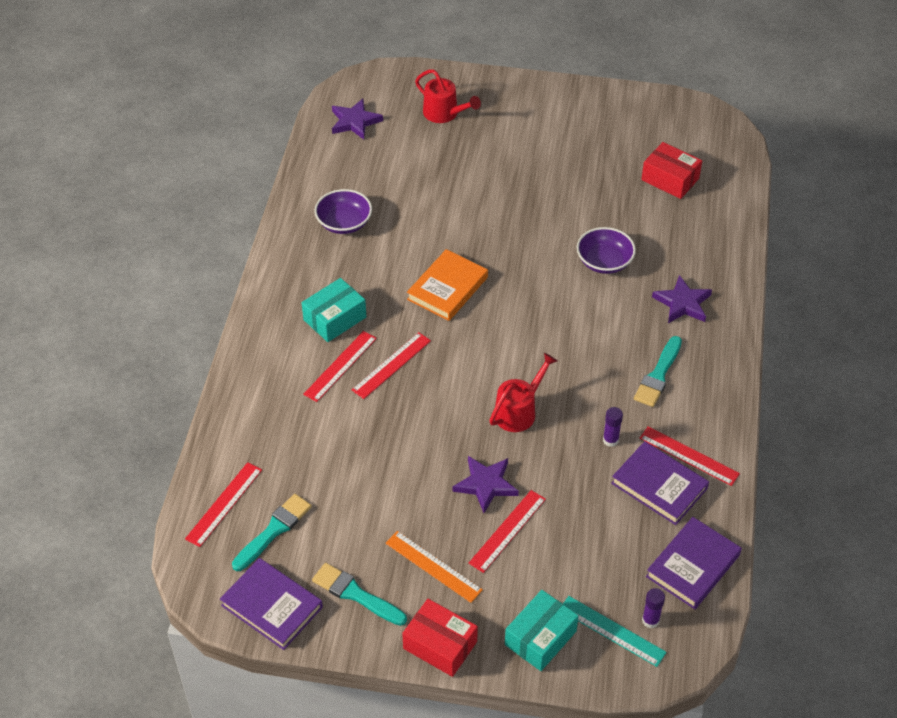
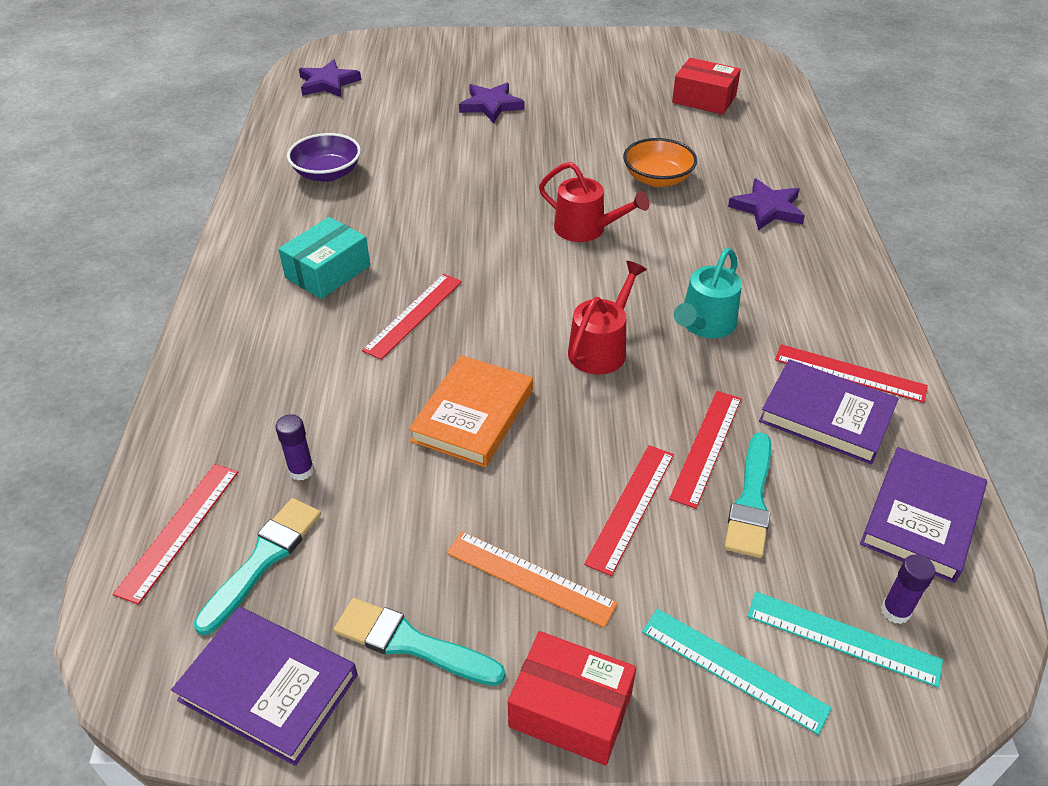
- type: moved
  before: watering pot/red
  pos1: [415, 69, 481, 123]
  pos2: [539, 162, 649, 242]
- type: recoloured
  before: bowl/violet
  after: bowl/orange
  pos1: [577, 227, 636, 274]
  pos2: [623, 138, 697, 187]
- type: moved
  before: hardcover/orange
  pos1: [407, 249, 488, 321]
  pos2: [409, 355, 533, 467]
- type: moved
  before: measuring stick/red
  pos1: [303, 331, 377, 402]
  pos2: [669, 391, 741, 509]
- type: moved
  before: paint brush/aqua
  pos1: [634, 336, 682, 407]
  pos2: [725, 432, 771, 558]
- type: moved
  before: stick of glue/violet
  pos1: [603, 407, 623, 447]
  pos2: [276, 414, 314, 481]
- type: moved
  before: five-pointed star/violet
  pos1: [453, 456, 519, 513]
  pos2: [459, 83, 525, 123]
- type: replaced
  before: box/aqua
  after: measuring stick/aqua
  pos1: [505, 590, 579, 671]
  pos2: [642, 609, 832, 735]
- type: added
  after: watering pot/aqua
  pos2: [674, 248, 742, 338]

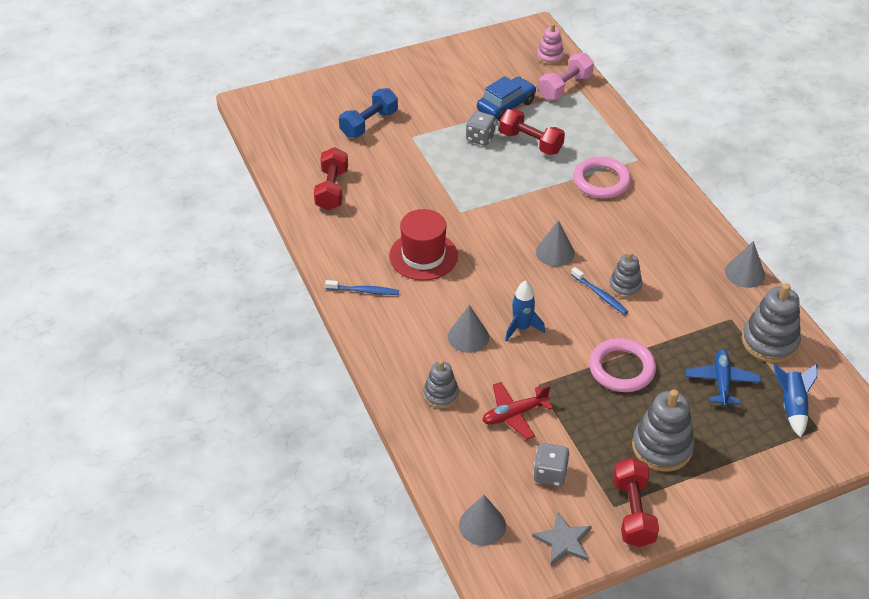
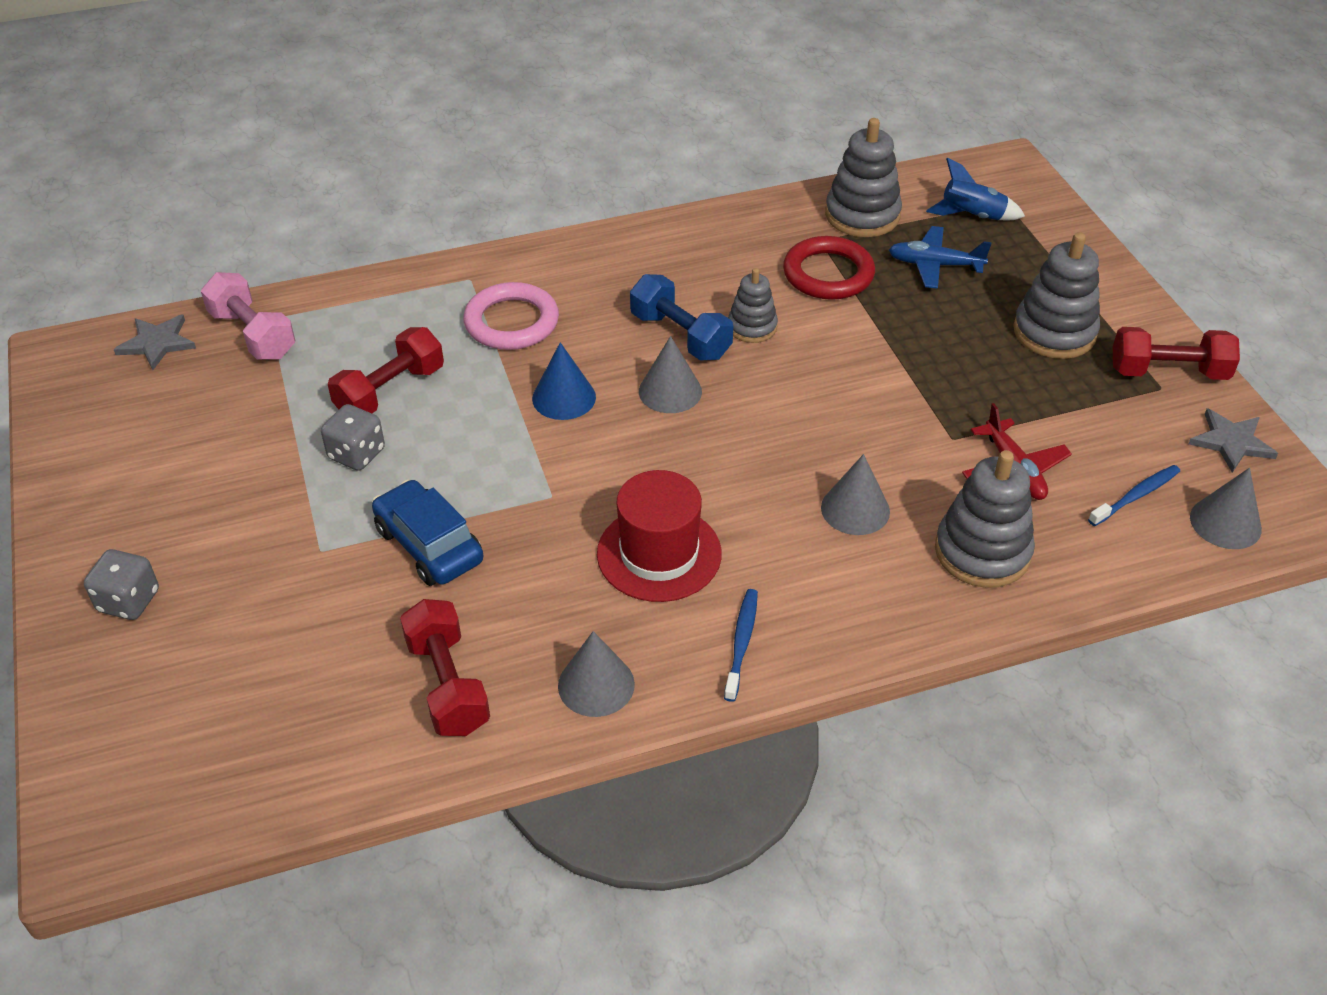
- type: replaced
  before: ring stacker/rosy
  after: five-pointed star/gray
  pos1: [537, 24, 564, 65]
  pos2: [114, 315, 196, 370]
- type: moved
  before: automobile/royal blue
  pos1: [477, 76, 536, 121]
  pos2: [372, 480, 483, 586]
- type: moved
  before: free weight/royal blue
  pos1: [339, 88, 398, 138]
  pos2: [630, 274, 733, 360]
- type: turned
  before: free weight/red
  pos1: [314, 147, 348, 210]
  pos2: [400, 599, 490, 736]
  turn: 60
- type: moved
  before: cone/gray
  pos1: [725, 241, 765, 288]
  pos2: [558, 631, 635, 717]
- type: moved
  before: tooth brush/royal blue
  pos1: [571, 267, 629, 315]
  pos2: [1088, 465, 1180, 526]
- type: removed
  before: rocket/royal blue
  pos1: [505, 280, 545, 341]
- type: removed
  before: torus/rosy
  pos1: [589, 338, 656, 392]
- type: resized
  before: ring stacker/gray
  pos1: [423, 360, 459, 409]
  pos2: [935, 450, 1035, 588]
  scale: 1.65
- type: moved
  before: dice/gray
  pos1: [533, 443, 570, 486]
  pos2: [84, 549, 159, 620]
- type: added
  after: torus/red
  pos2: [783, 236, 875, 300]
- type: added
  after: cone/royal blue
  pos2: [532, 342, 596, 420]

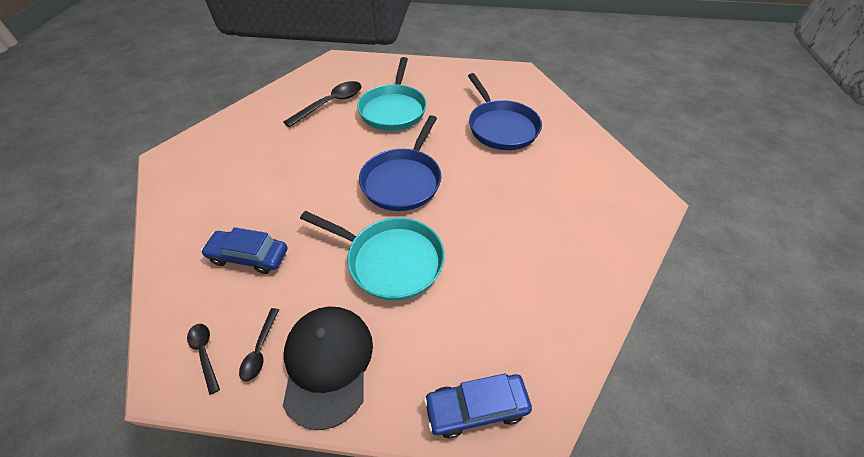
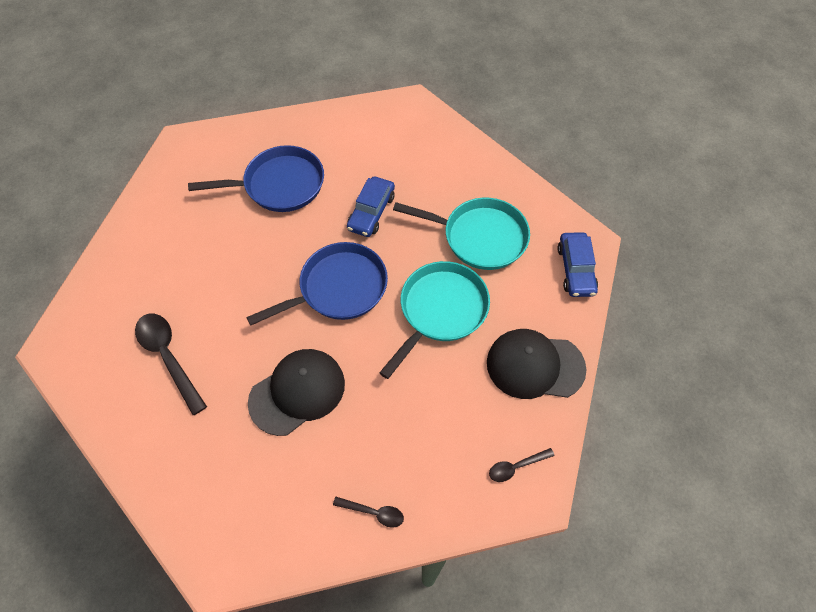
- type: moved
  before: frying pan/aqua
  pos1: [357, 57, 427, 131]
  pos2: [393, 198, 530, 270]
- type: turned
  before: frying pan/royal blue
  pos1: [359, 115, 441, 211]
  pos2: [246, 242, 388, 326]
  turn: -60
- type: moved
  before: automobile/royal blue
  pos1: [201, 227, 287, 274]
  pos2: [347, 176, 395, 237]
- type: moved
  before: tablespoon/ebony
  pos1: [239, 308, 279, 382]
  pos2: [333, 497, 404, 528]
- type: added
  after: peaked cap/ebony
  pos2: [248, 349, 345, 436]

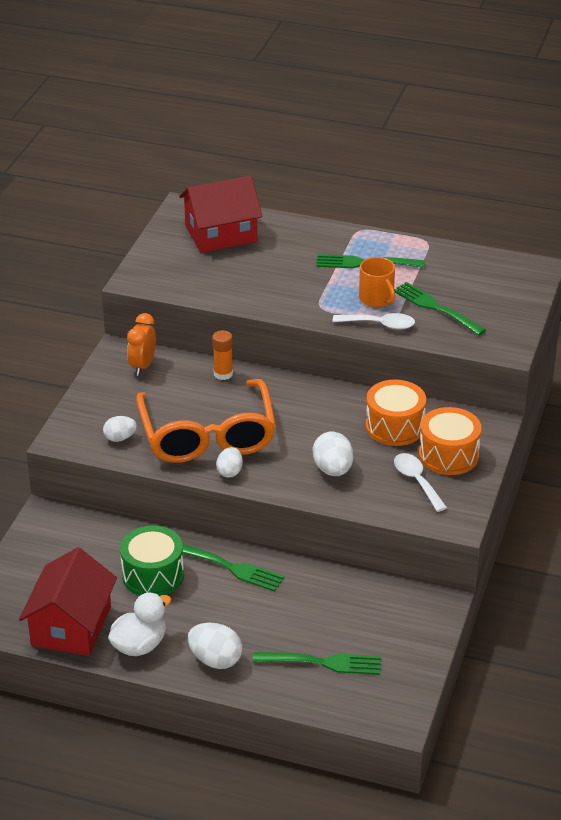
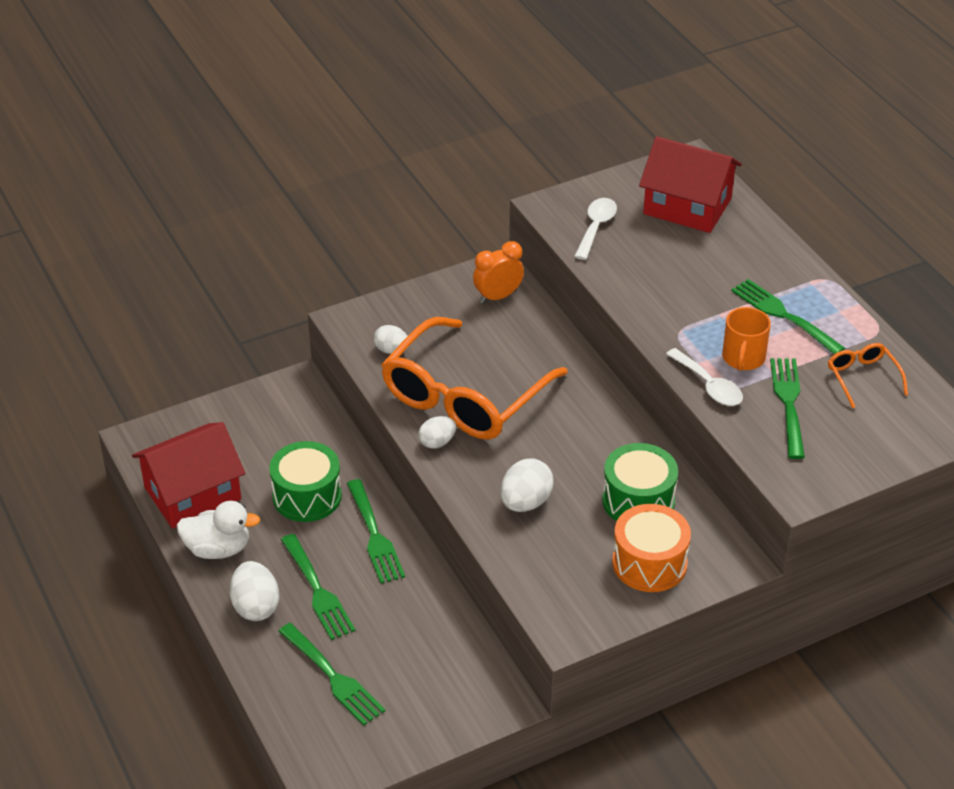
- type: removed
  before: stick of glue/orange
  pos1: [212, 330, 233, 380]
- type: recoloured
  before: toy drum/orange
  after: toy drum/emerald
  pos1: [366, 380, 426, 446]
  pos2: [602, 443, 678, 521]
- type: moved
  before: tablespoon/pure white
  pos1: [394, 453, 447, 512]
  pos2: [574, 198, 617, 260]
- type: added
  after: eyeglasses/orange
  pos2: [828, 343, 908, 408]
- type: added
  after: fork/emerald
  pos2: [281, 534, 355, 640]

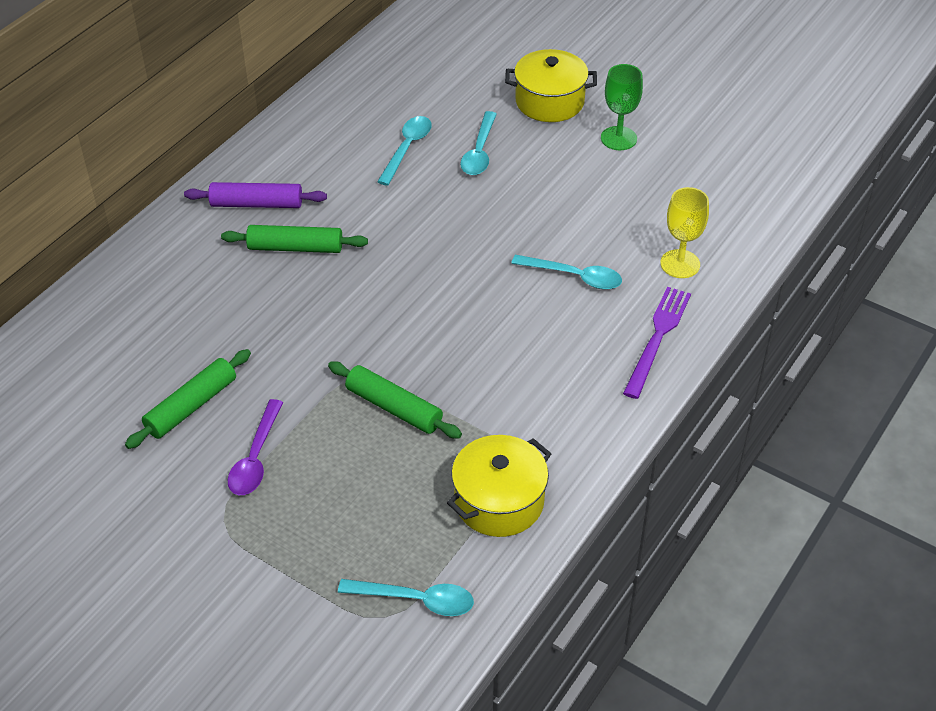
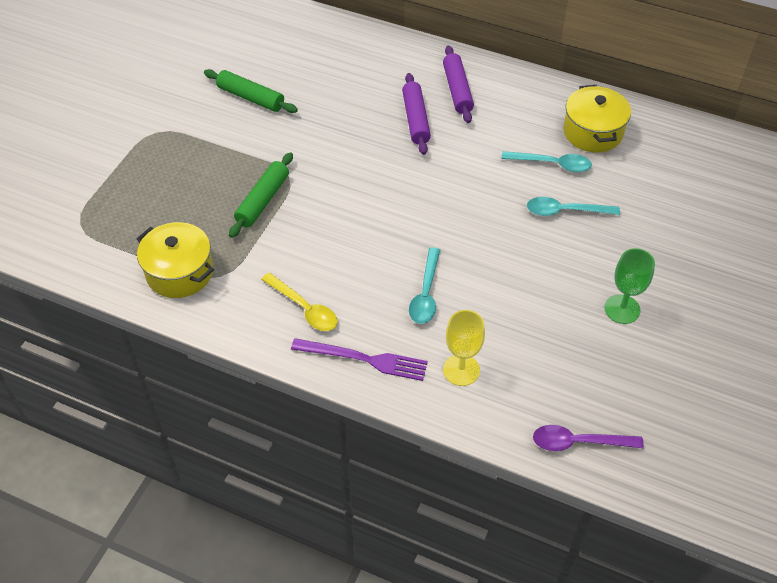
- type: moved
  before: stockpot/golden
  pos1: [505, 49, 597, 122]
  pos2: [563, 85, 631, 152]
- type: recoloured
  before: pastry roller/emerald
  after: pastry roller/violet
  pos1: [221, 225, 368, 253]
  pos2: [402, 73, 431, 155]
- type: moved
  before: tablespoon/violet
  pos1: [228, 399, 283, 495]
  pos2: [533, 425, 644, 451]
- type: removed
  before: tablespoon/aqua
  pos1: [338, 579, 474, 616]
- type: added
  after: tablespoon/golden
  pos2: [261, 273, 338, 331]

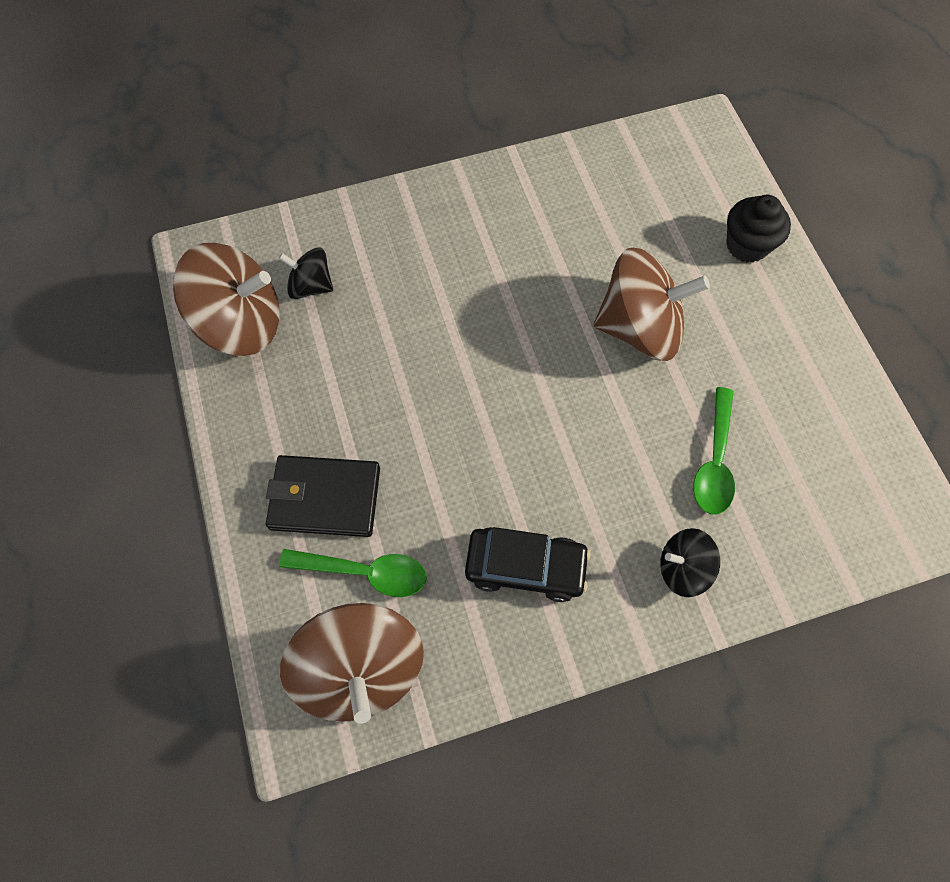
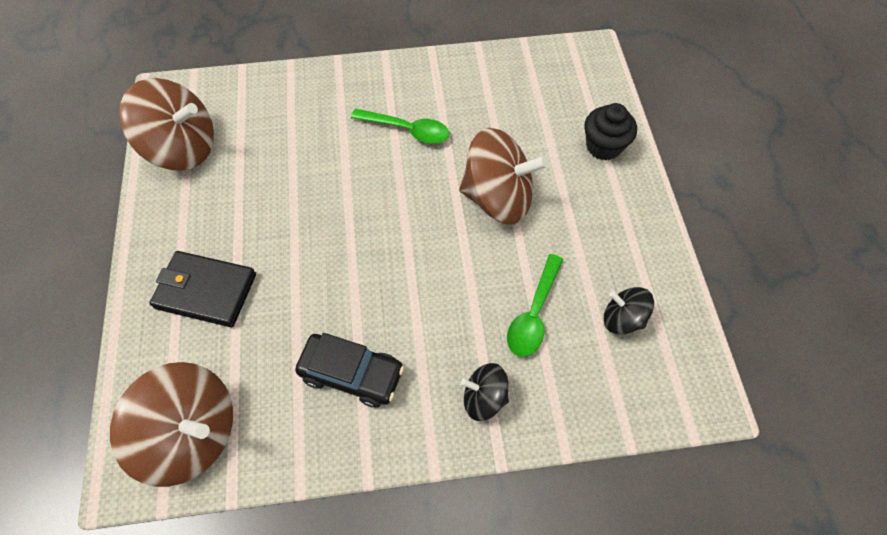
- type: moved
  before: spinning top/ebony
  pos1: [279, 247, 333, 299]
  pos2: [604, 287, 654, 335]
- type: moved
  before: tablespoon/emerald
  pos1: [279, 549, 427, 597]
  pos2: [351, 109, 450, 144]
- type: turned
  before: spinning top/brown
  pos1: [280, 603, 424, 724]
  pos2: [110, 362, 233, 487]
  turn: -60

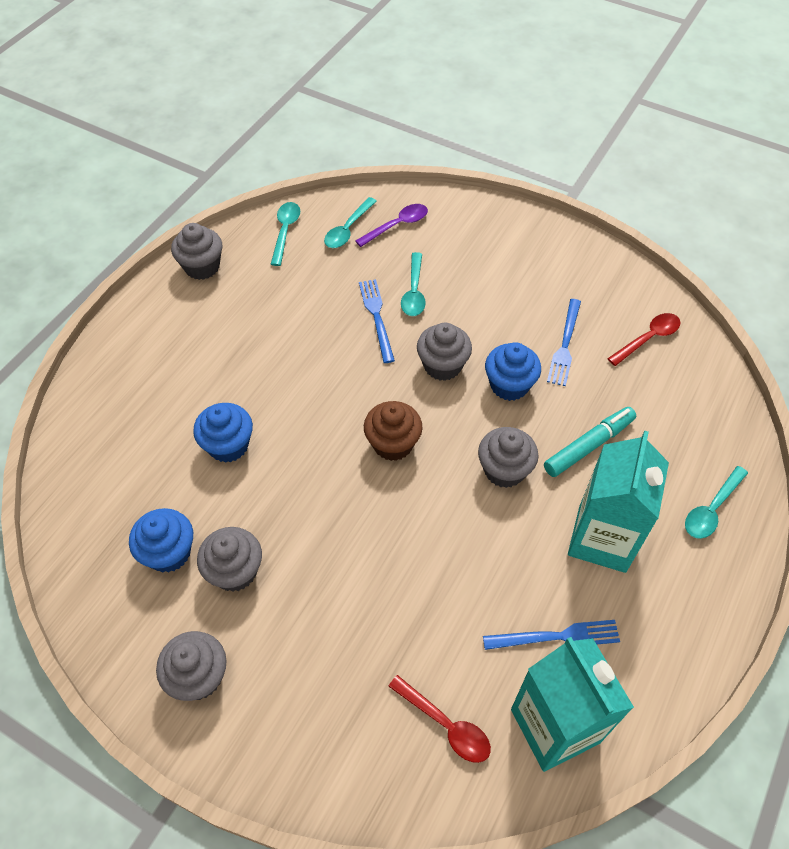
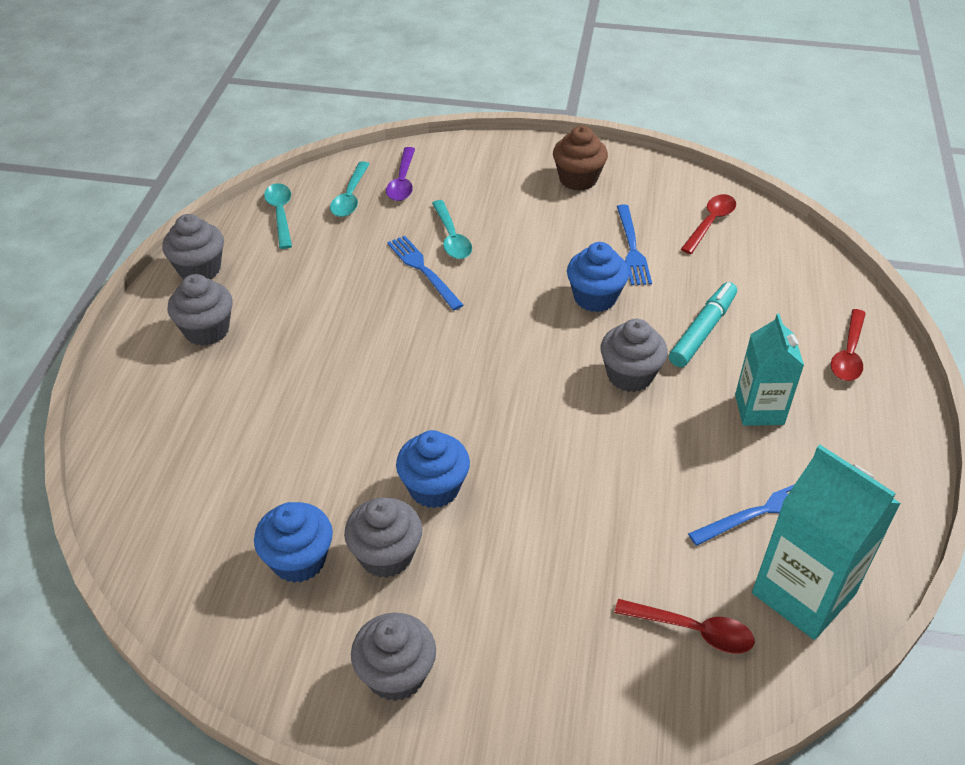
- type: turned
  before: tablespoon/violet
  pos1: [356, 204, 428, 247]
  pos2: [386, 147, 415, 201]
  turn: 150
- type: moved
  before: cupcake/gray
  pos1: [417, 323, 472, 381]
  pos2: [167, 274, 233, 346]
- type: moved
  before: cupcake/brown
  pos1: [364, 401, 423, 461]
  pos2: [553, 126, 608, 191]
- type: moved
  before: cupcake/royal blue
  pos1: [193, 403, 253, 463]
  pos2: [396, 430, 470, 508]
- type: resized
  before: juice carton/aqua
  pos1: [568, 431, 669, 573]
  pos2: [735, 314, 804, 426]
  scale: 0.65
- type: recoloured
  before: tablespoon/aqua
  after: tablespoon/red
  pos1: [685, 466, 748, 539]
  pos2: [831, 309, 866, 381]

